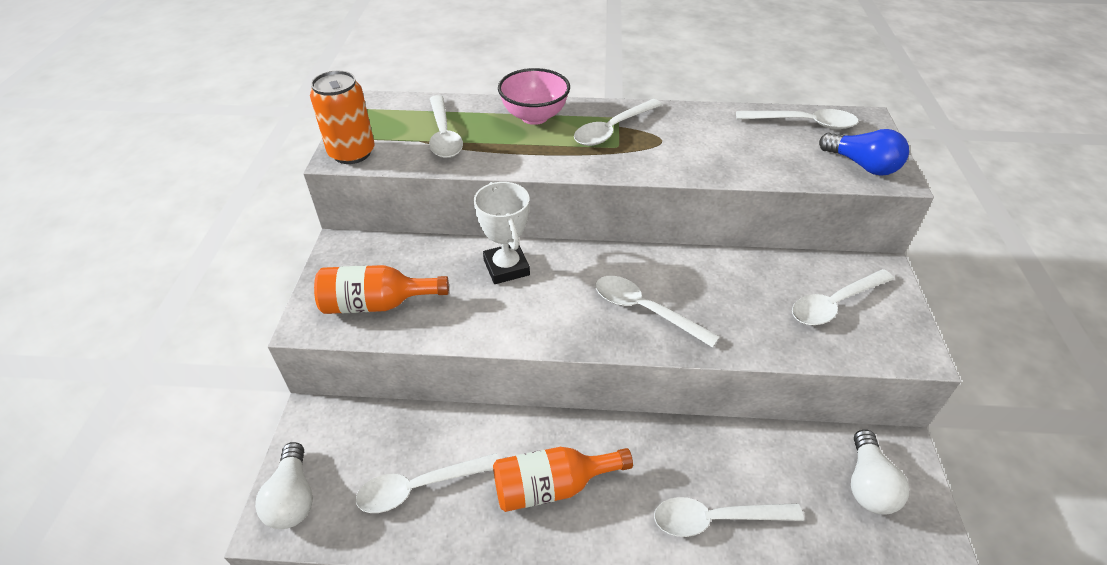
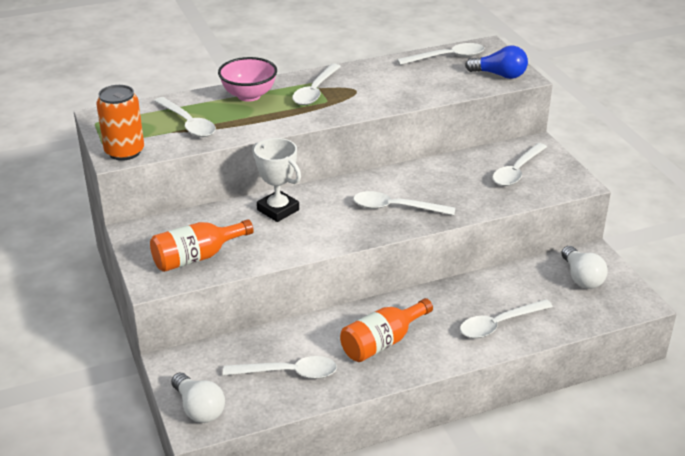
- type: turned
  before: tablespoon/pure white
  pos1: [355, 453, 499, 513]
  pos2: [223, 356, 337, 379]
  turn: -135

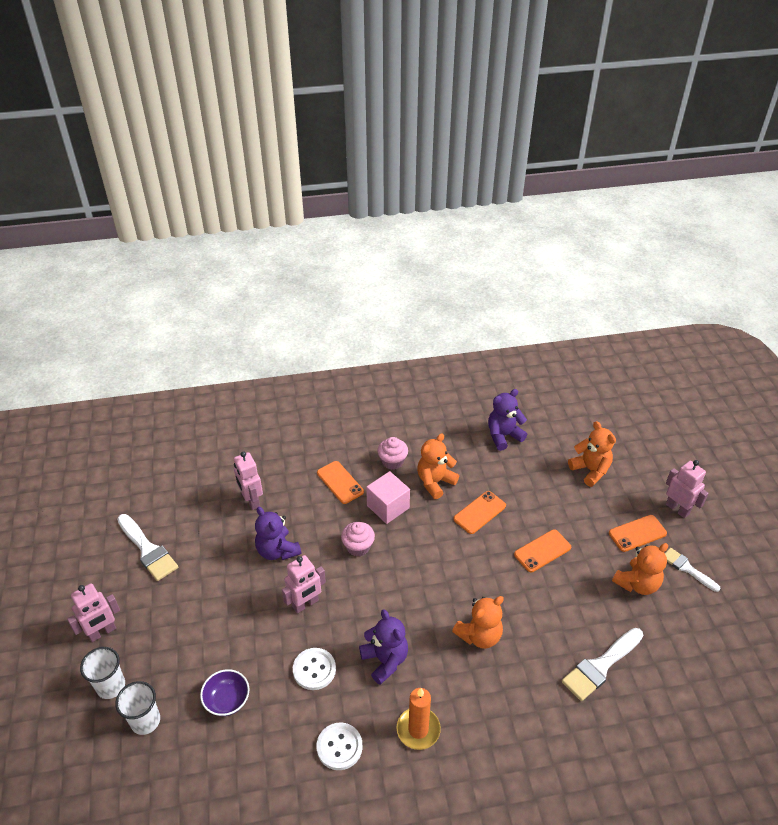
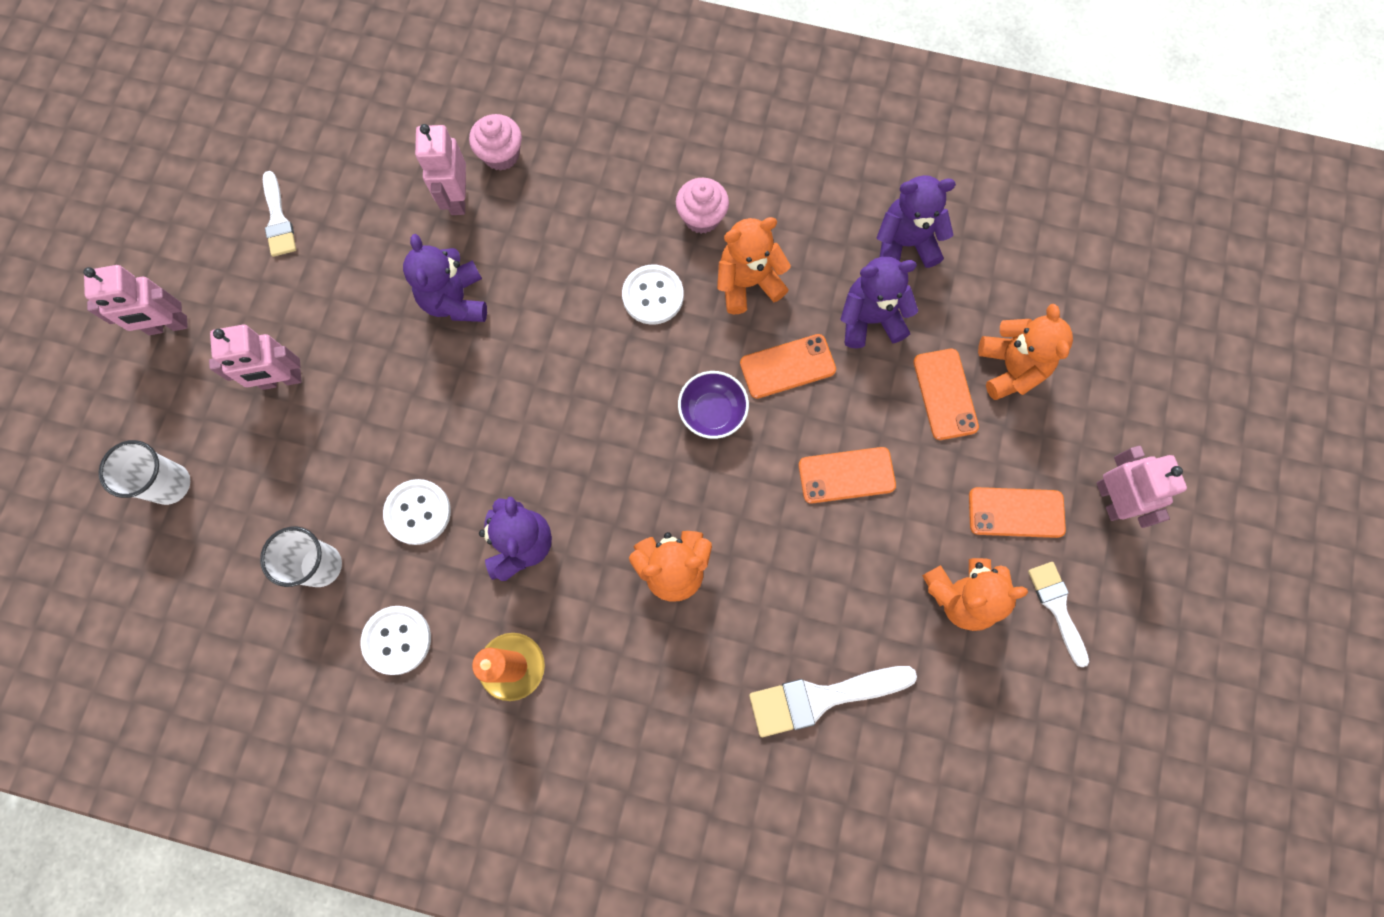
- type: moved
  before: phone/orange
  pos1: [317, 461, 364, 504]
  pos2: [913, 349, 979, 440]
- type: replaced
  before: solid cube/rosy
  after: sewing button/pure white
  pos1: [366, 471, 410, 524]
  pos2: [622, 264, 684, 325]
- type: resized
  before: paint brush/pure white
  pos1: [117, 514, 178, 581]
  pos2: [263, 171, 296, 257]
  scale: 0.64
- type: moved
  before: cupcake/rosy
  pos1: [341, 522, 375, 556]
  pos2: [469, 114, 522, 171]
- type: moved
  before: toy robot/rosy
  pos1: [282, 555, 326, 613]
  pos2: [209, 325, 302, 390]
- type: moved
  before: beaker/pure white
  pos1: [80, 647, 125, 699]
  pos2: [260, 526, 342, 587]
- type: moved
  before: bowl/violet
  pos1: [200, 669, 250, 716]
  pos2: [678, 371, 749, 439]
- type: added
  after: teddy bear/violet
  pos2: [840, 257, 918, 348]

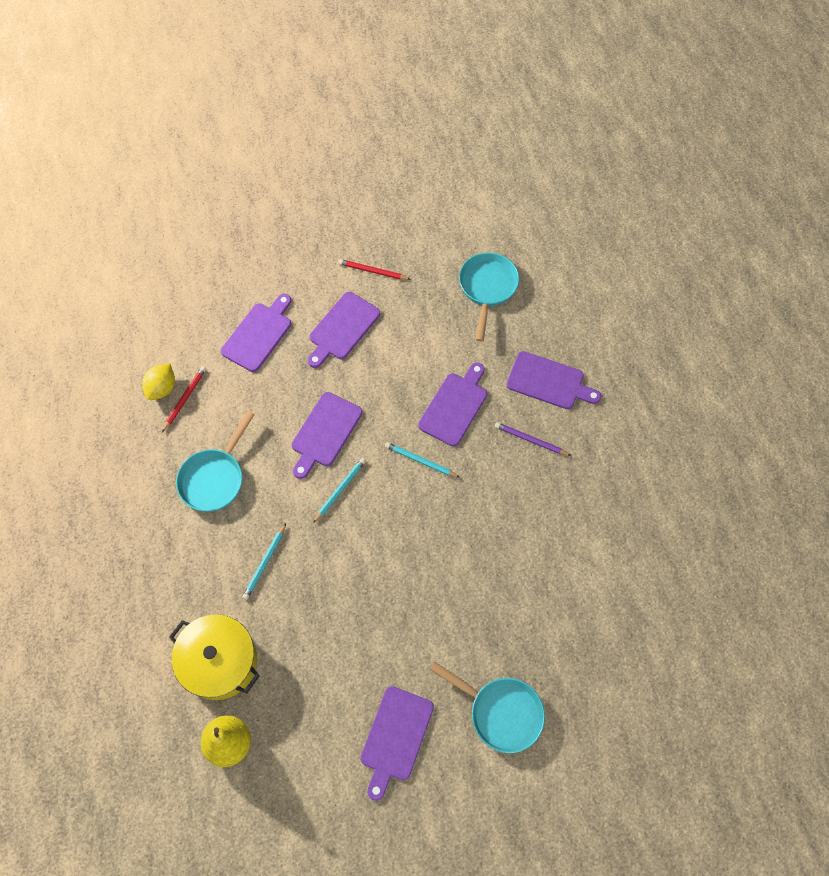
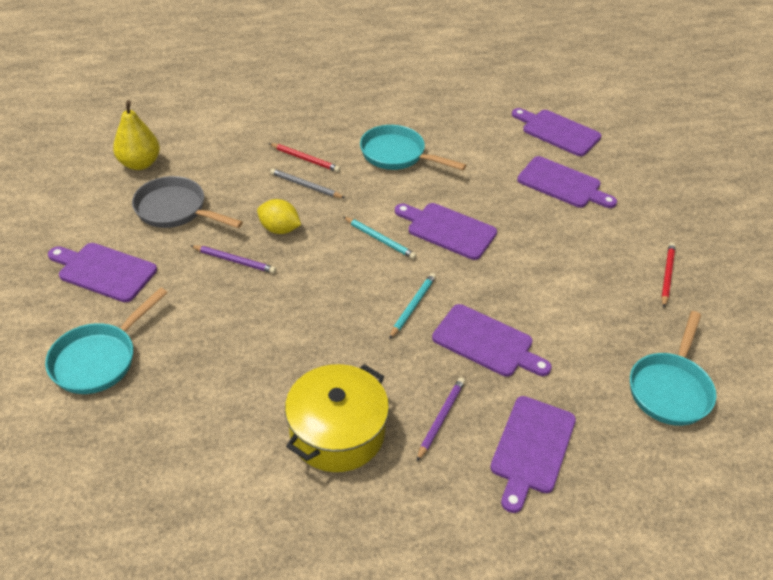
- type: turned
  before: frying pan/aqua
  pos1: [459, 252, 519, 342]
  pos2: [630, 311, 717, 426]
  turn: 105
- type: moved
  before: cutting board/violet
  pos1: [308, 292, 380, 368]
  pos2: [512, 108, 601, 156]
- type: moved
  before: citrus fruit/golden
  pos1: [142, 363, 175, 400]
  pos2: [257, 199, 301, 234]
- type: moved
  before: wooden pencil/red
  pos1: [162, 366, 206, 432]
  pos2: [269, 143, 340, 172]
- type: recoloured
  before: wooden pencil/aqua
  after: wooden pencil/gray
  pos1: [242, 523, 286, 600]
  pos2: [270, 168, 345, 198]
- type: moved
  before: stockpot/golden
  pos1: [169, 614, 259, 700]
  pos2: [285, 364, 389, 472]
- type: added
  after: frying pan/gray
  pos2: [132, 176, 243, 228]
- type: added
  after: wooden pencil/violet
  pos2: [190, 245, 276, 273]

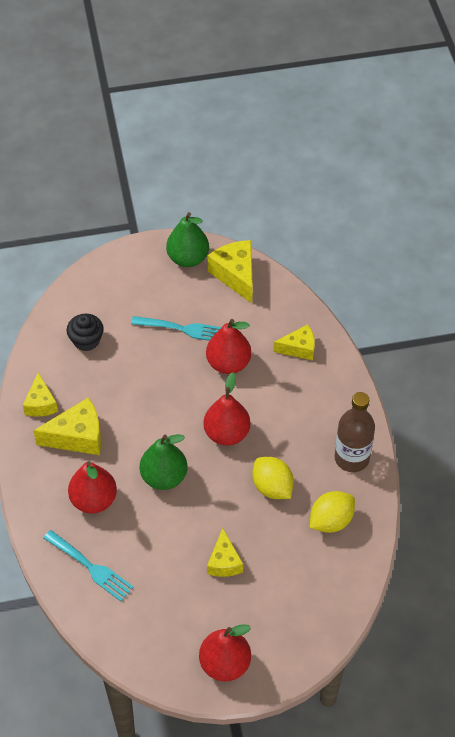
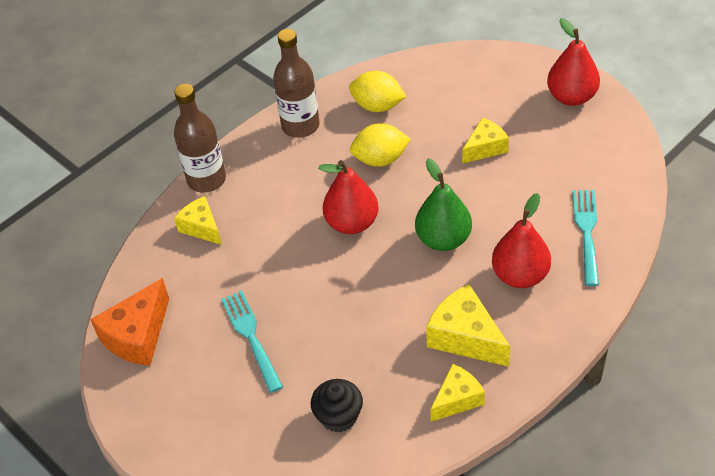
- type: removed
  before: pear/emerald
  pos1: [166, 212, 209, 267]
- type: recoloured
  before: cheese/golden
  after: cheese/orange
  pos1: [208, 240, 253, 303]
  pos2: [90, 278, 169, 366]
- type: removed
  before: pear/red
  pos1: [206, 319, 251, 374]
- type: turned
  before: citrus fruit/golden
  pos1: [252, 457, 294, 499]
  pos2: [350, 123, 411, 167]
  turn: 60
- type: added
  after: bottle/brown
  pos2: [174, 84, 226, 193]

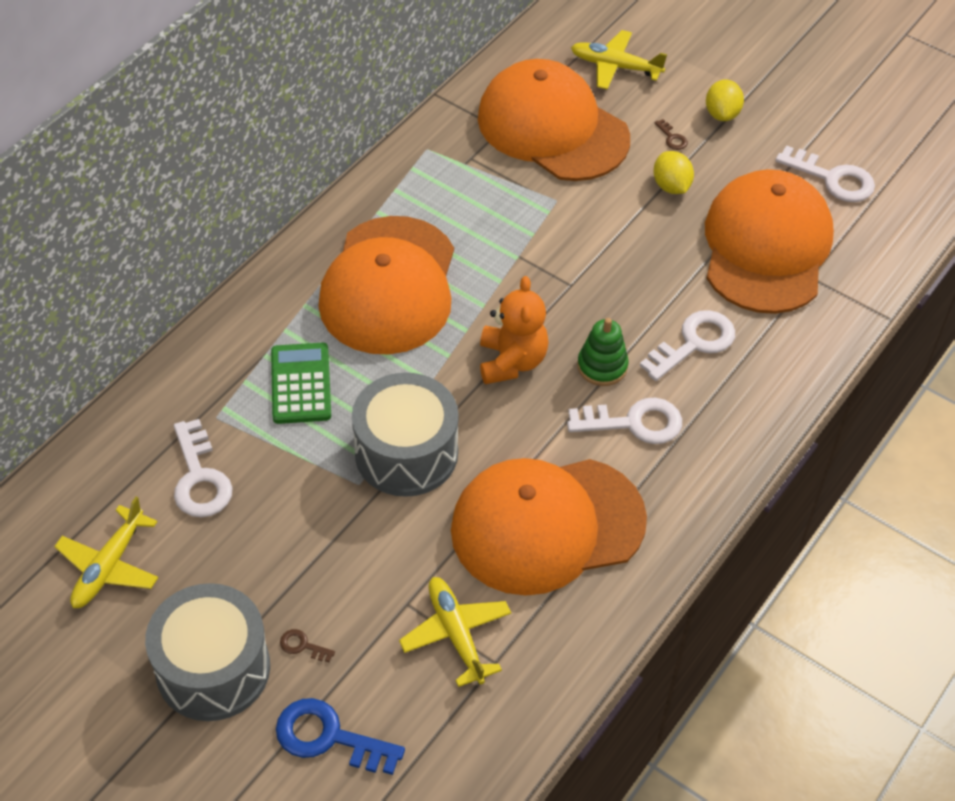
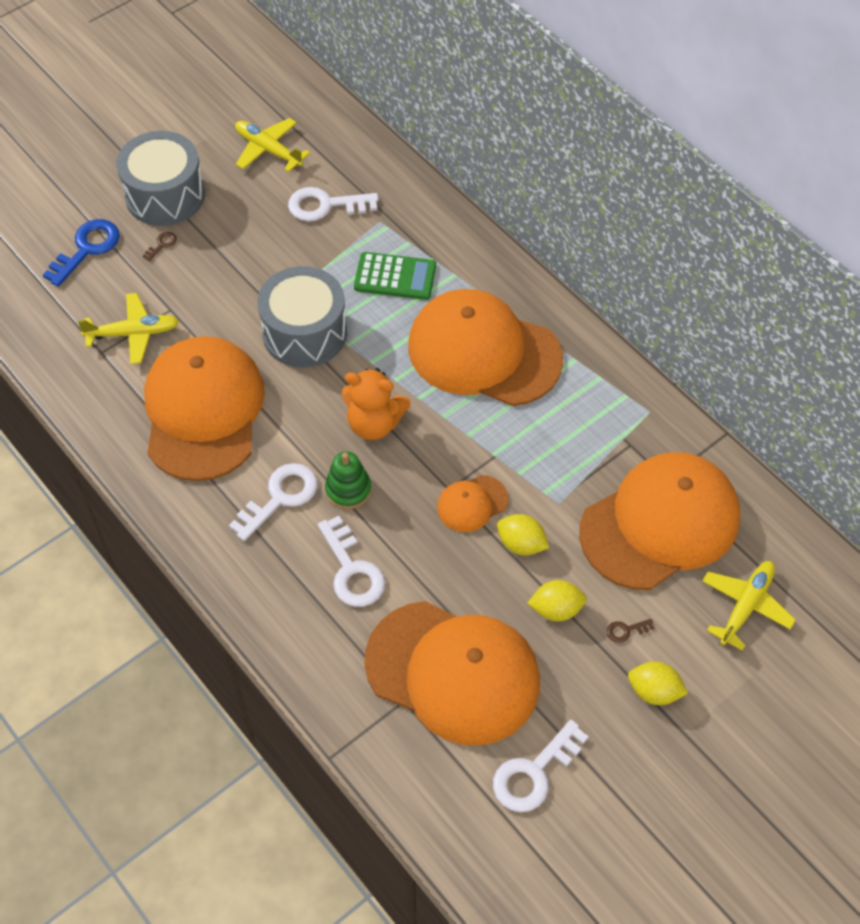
- type: turned
  before: key/pure white
  pos1: [567, 398, 682, 444]
  pos2: [229, 463, 318, 541]
  turn: -150
- type: added
  after: peaked cap/orange
  pos2: [437, 475, 509, 532]
- type: added
  after: citrus fruit/golden
  pos2: [497, 514, 549, 555]

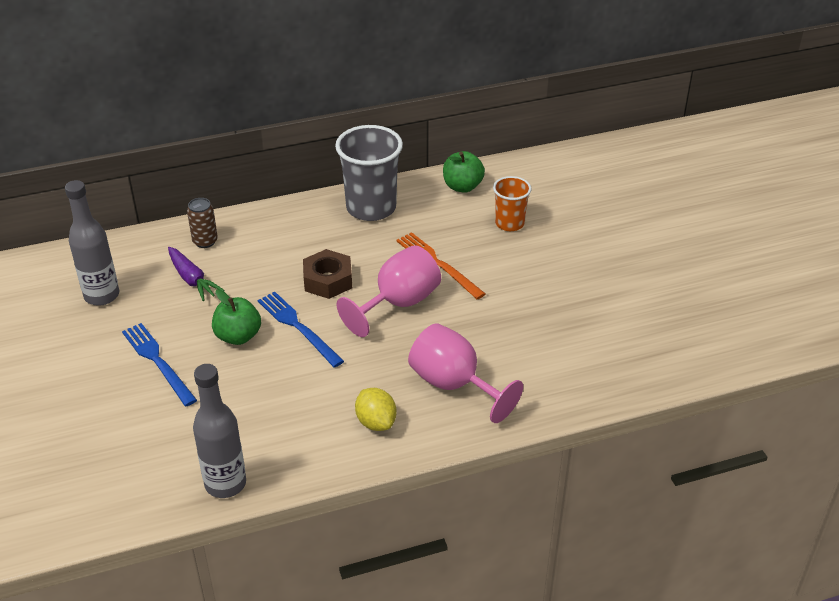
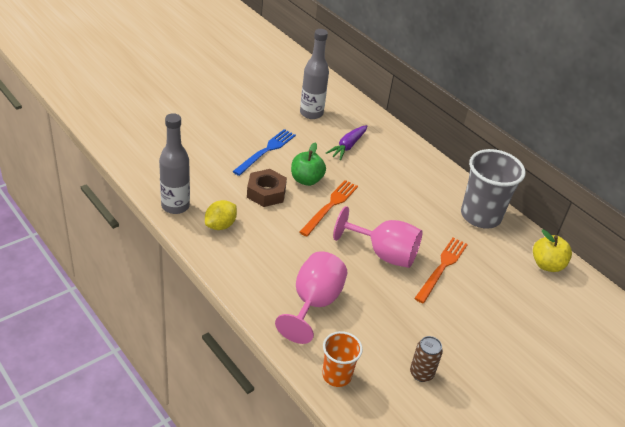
- type: recoloured
  before: apple fruit/emerald
  after: apple fruit/golden
  pos1: [443, 151, 485, 193]
  pos2: [533, 229, 572, 272]
- type: moved
  before: beaker/orange
  pos1: [493, 176, 531, 231]
  pos2: [322, 331, 363, 387]
- type: moved
  before: tin/brown
  pos1: [187, 198, 218, 248]
  pos2: [410, 336, 443, 382]
- type: moved
  before: nut/brown
  pos1: [303, 249, 352, 299]
  pos2: [247, 169, 287, 207]
- type: recoloured
  before: fork/royal blue
  after: fork/orange
  pos1: [258, 292, 344, 368]
  pos2: [299, 180, 358, 236]
- type: moved
  before: citrus fruit/golden
  pos1: [355, 388, 397, 431]
  pos2: [205, 200, 237, 230]

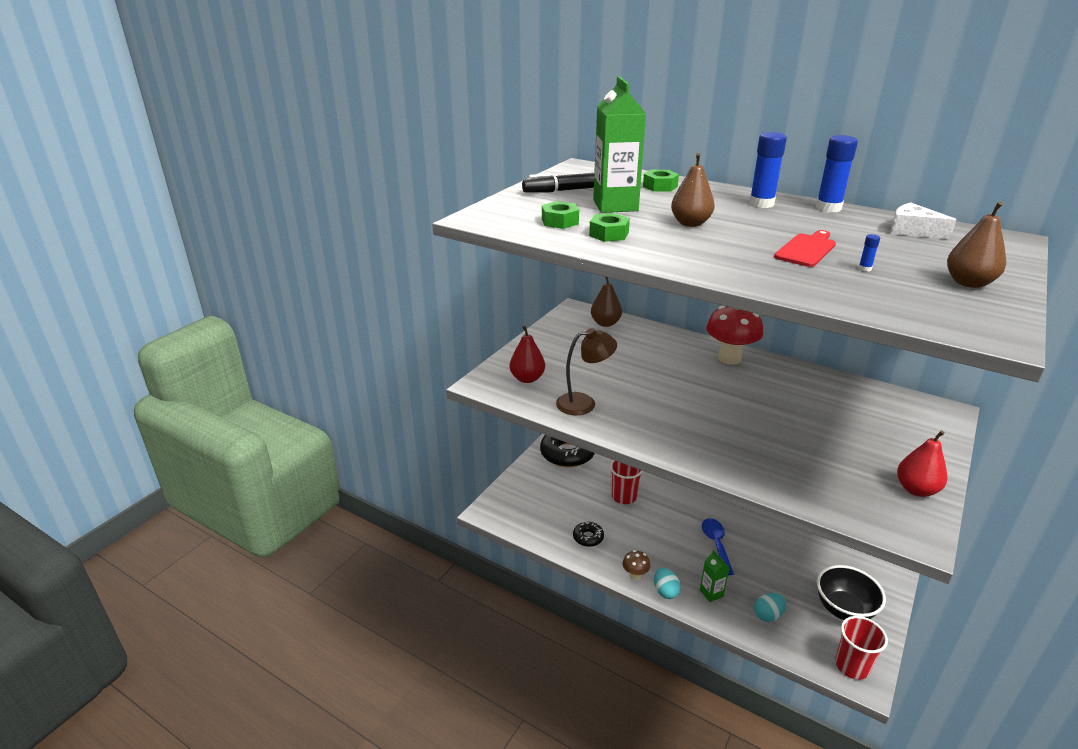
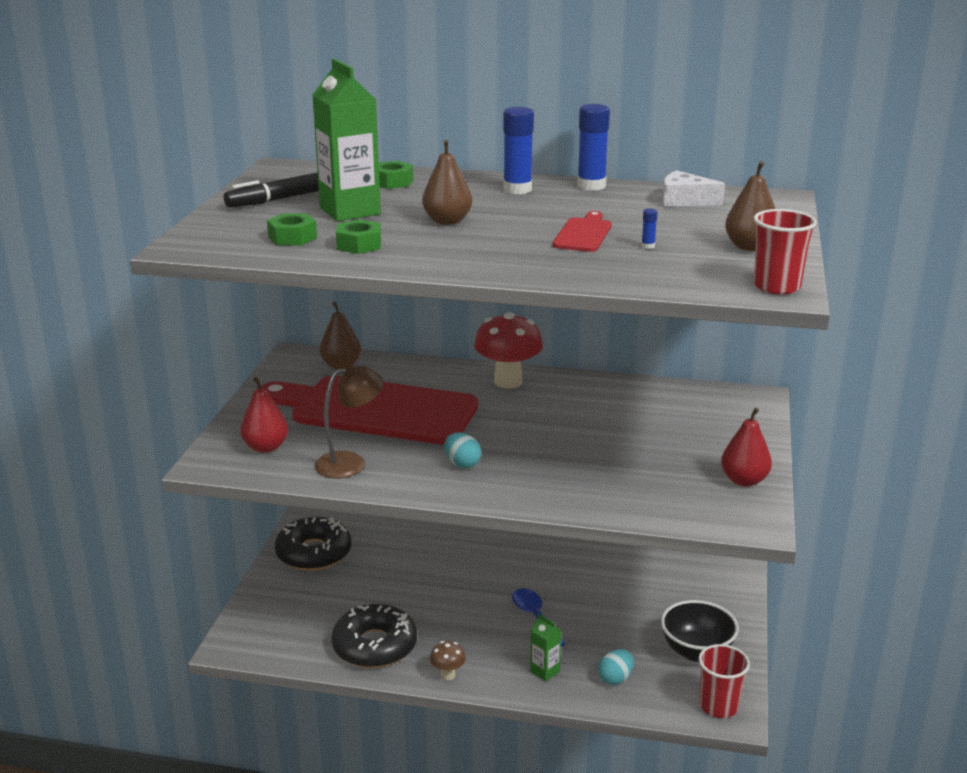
- type: moved
  before: beaker/red
  pos1: [610, 460, 643, 504]
  pos2: [754, 209, 817, 294]
- type: resized
  before: doughnut/ebony
  pos1: [573, 521, 604, 547]
  pos2: [331, 604, 417, 668]
  scale: 2.06
- type: moved
  before: egg shape/aqua
  pos1: [654, 568, 681, 599]
  pos2: [444, 433, 481, 468]
- type: added
  after: cutting board/red
  pos2: [261, 375, 478, 445]

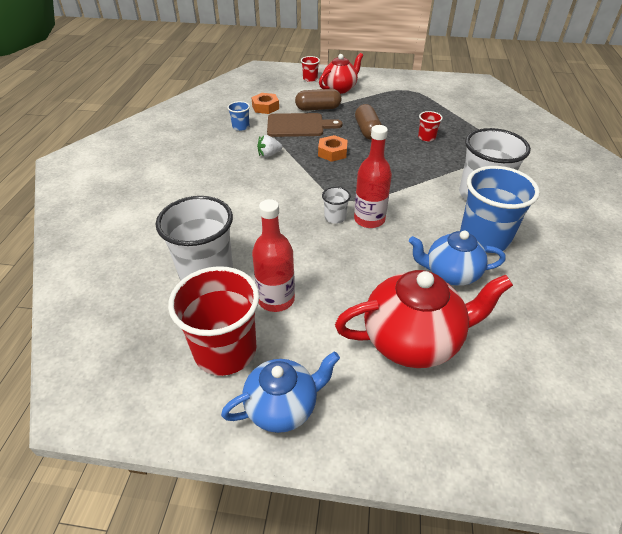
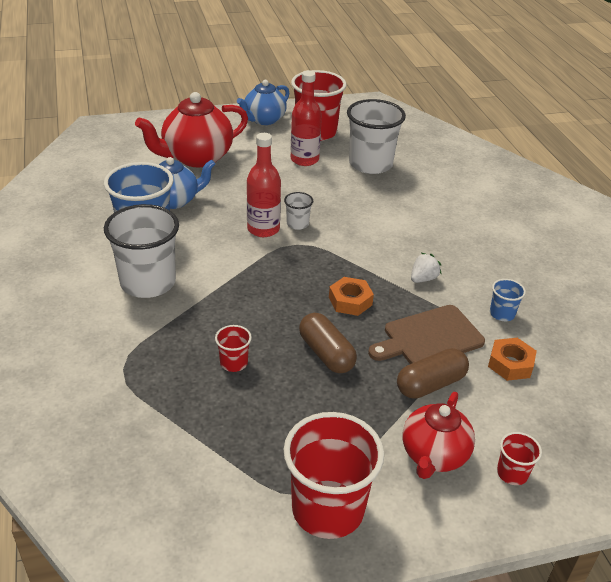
- type: added
  after: beaker/red
  pos2: [284, 412, 384, 539]

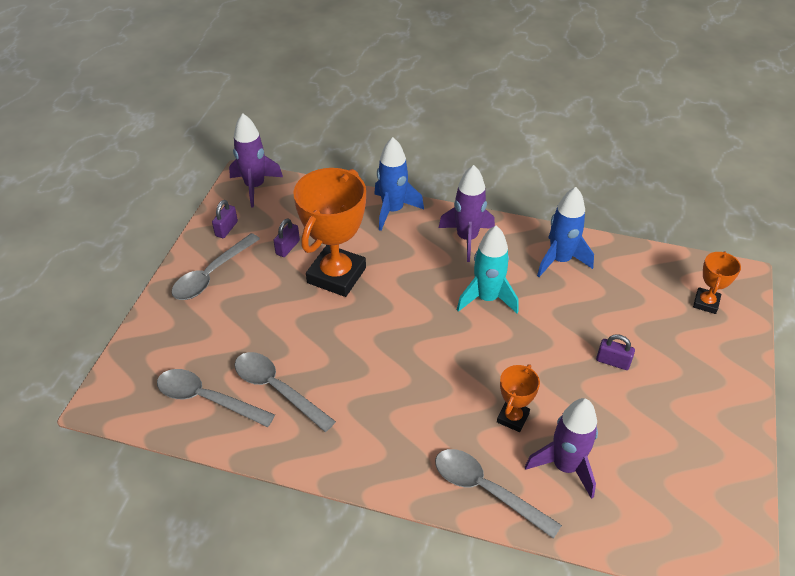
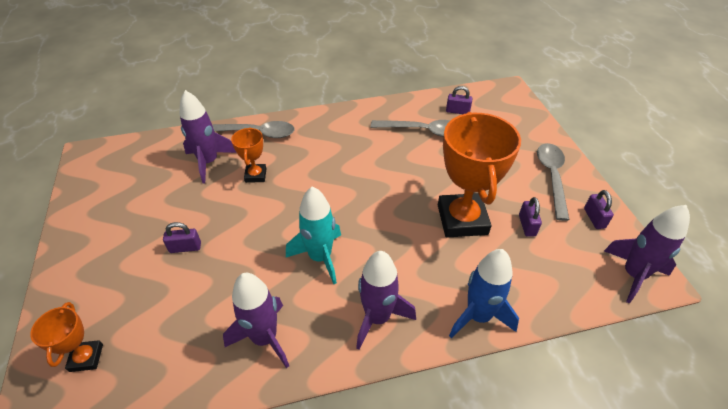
- type: recoloured
  before: rocket/royal blue
  after: rocket/violet
  pos1: [537, 187, 594, 277]
  pos2: [223, 273, 289, 368]
- type: replaced
  before: tablespoon/gray
  after: small lock/violet
  pos1: [157, 369, 275, 427]
  pos2: [446, 86, 472, 114]

